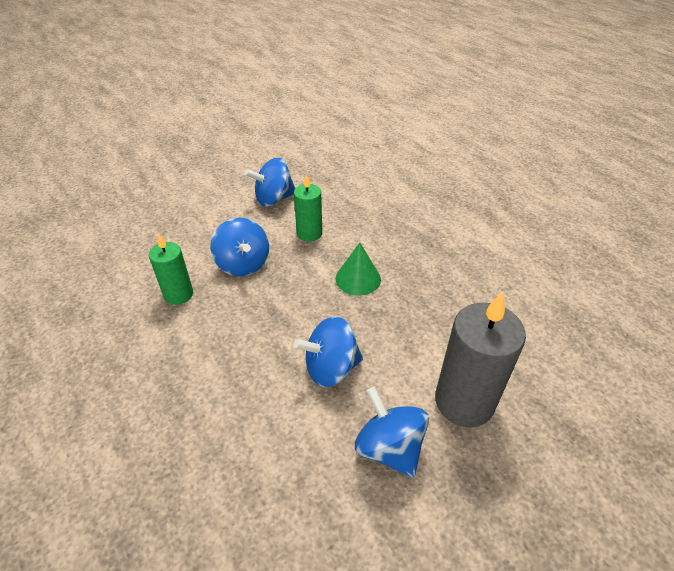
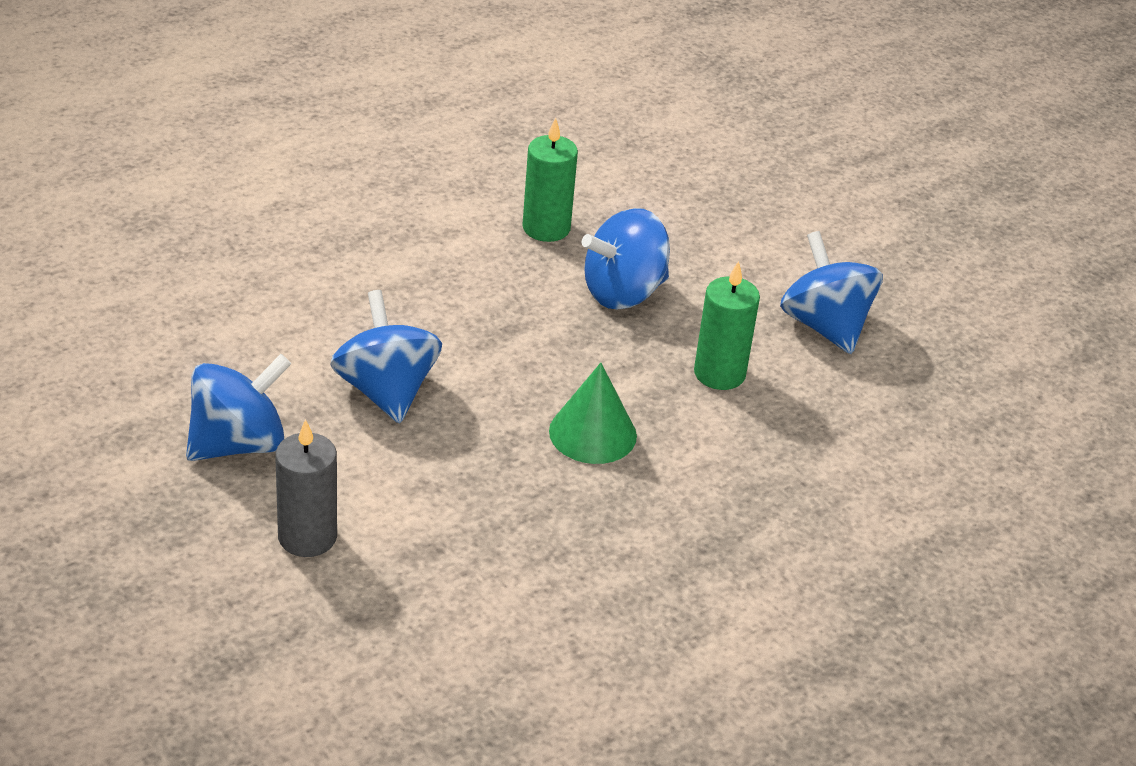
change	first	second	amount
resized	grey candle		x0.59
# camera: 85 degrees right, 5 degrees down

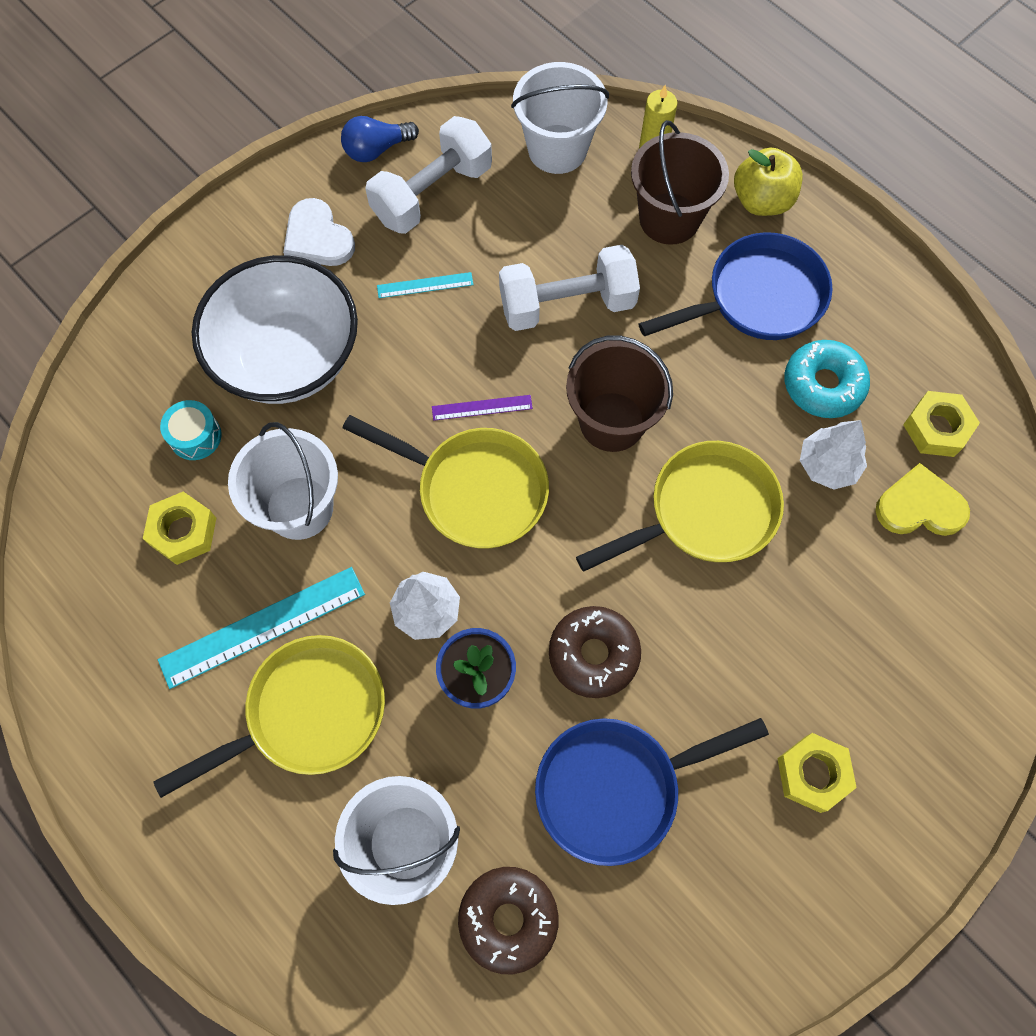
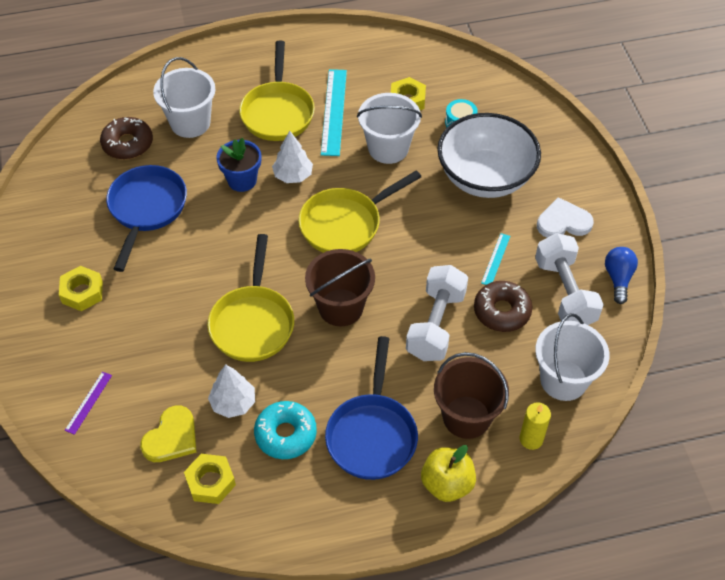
change	first	second	amount
moved	purple measuring stick		
moved	brown doughnut (2nd from left)		
# camera: 120 degrees right, 15 degrees down

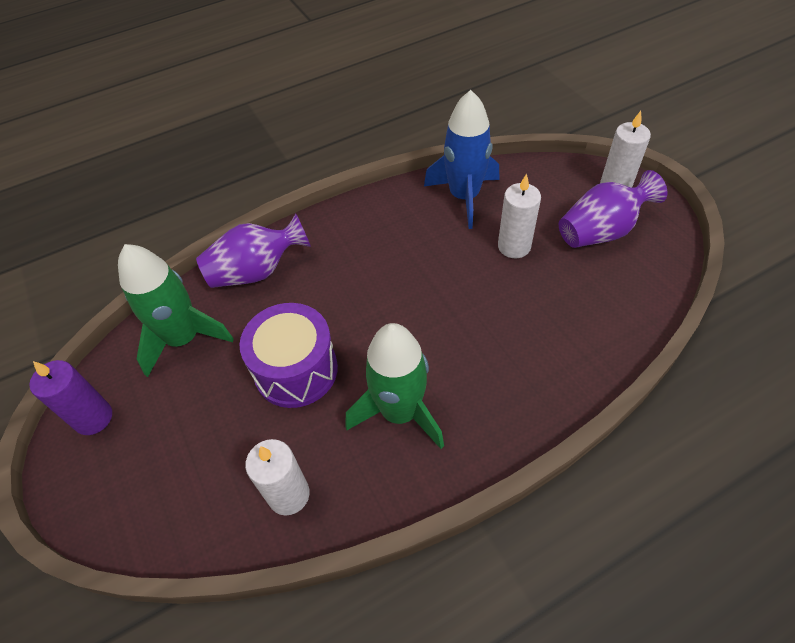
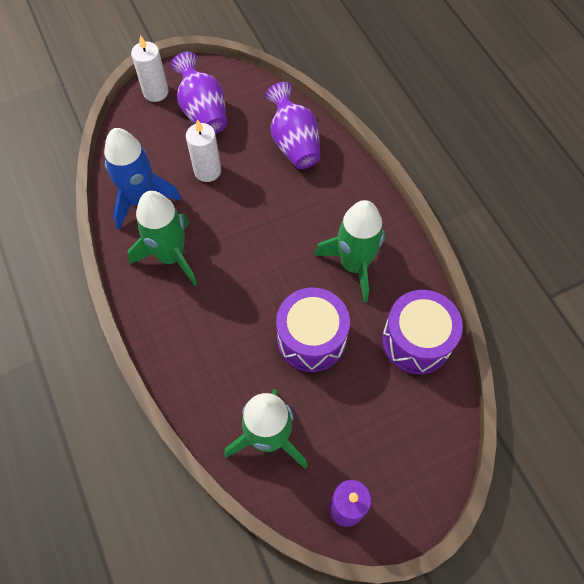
change	first	second	amount
moved	purple vase (1st from left in the first image)	purple vase (2nd from left)	
replaced	pure white candle (1st from left)	purple drum (2nd from left)	
added		leaf-green toy rocket (1st from left)	
# camera: 90 degrees left, 10 degrees up

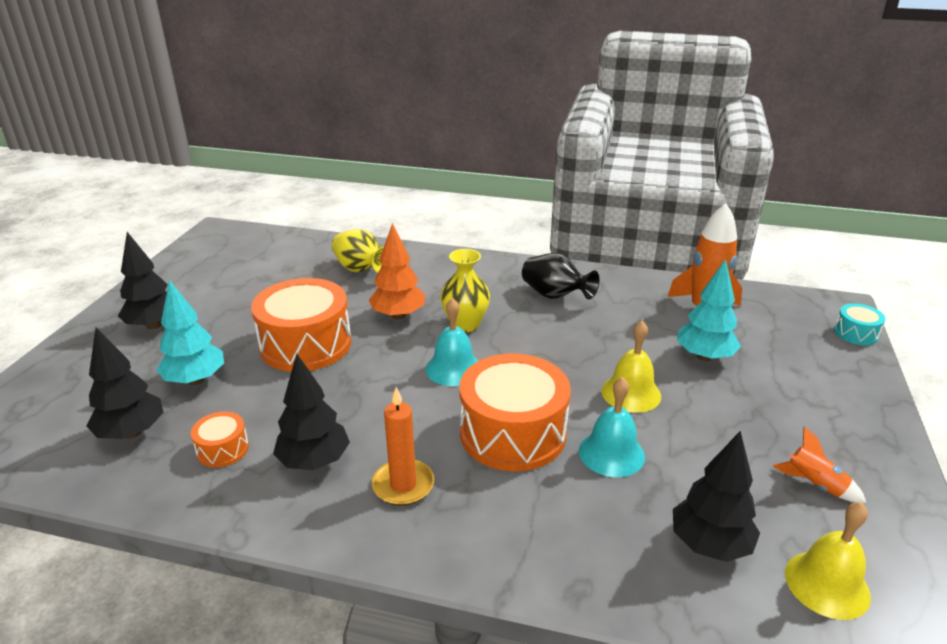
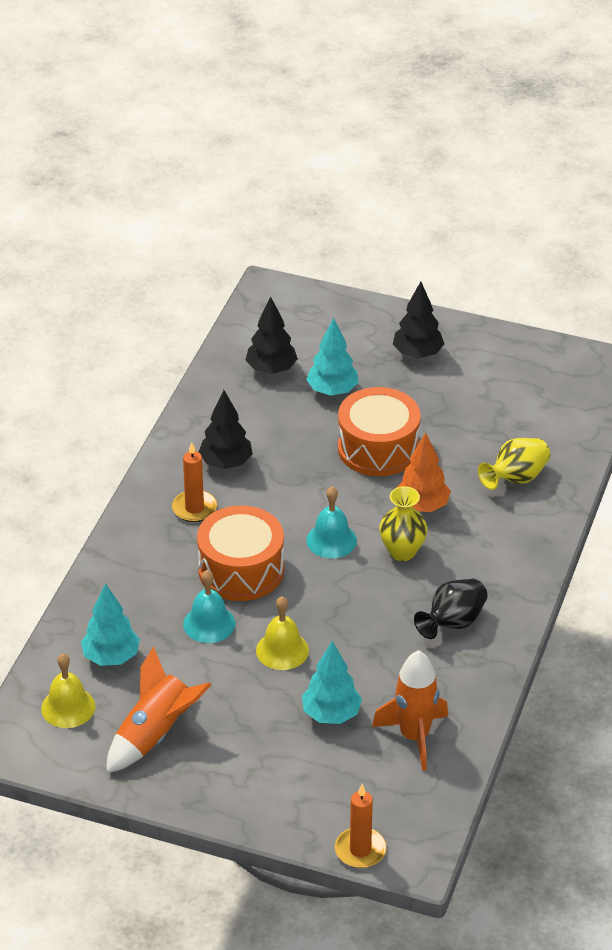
change	first	second	amount
replaced	teal drum	orange-coloured candle (2nd from left)	
removed	orange-coloured drum (1st from left)		
resized	orange-coloured toy rocket (2nd from left in the first image)	orange-coloured toy rocket (1st from left)	x1.91
recoloured	ebony toy tree (4th from left)	teal toy tree (1st from left)	
# camera: 95 degrees right, 10 degrees up

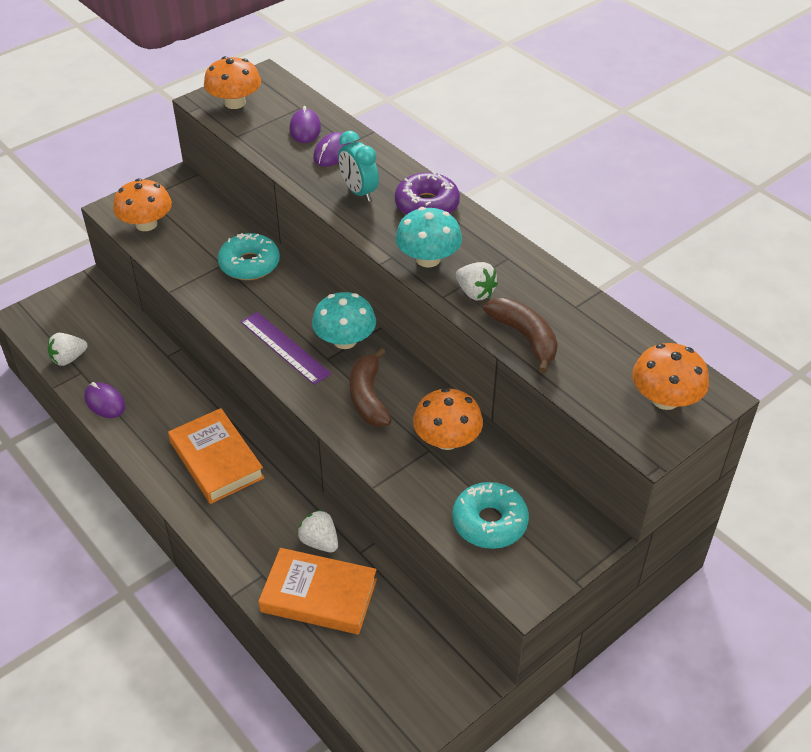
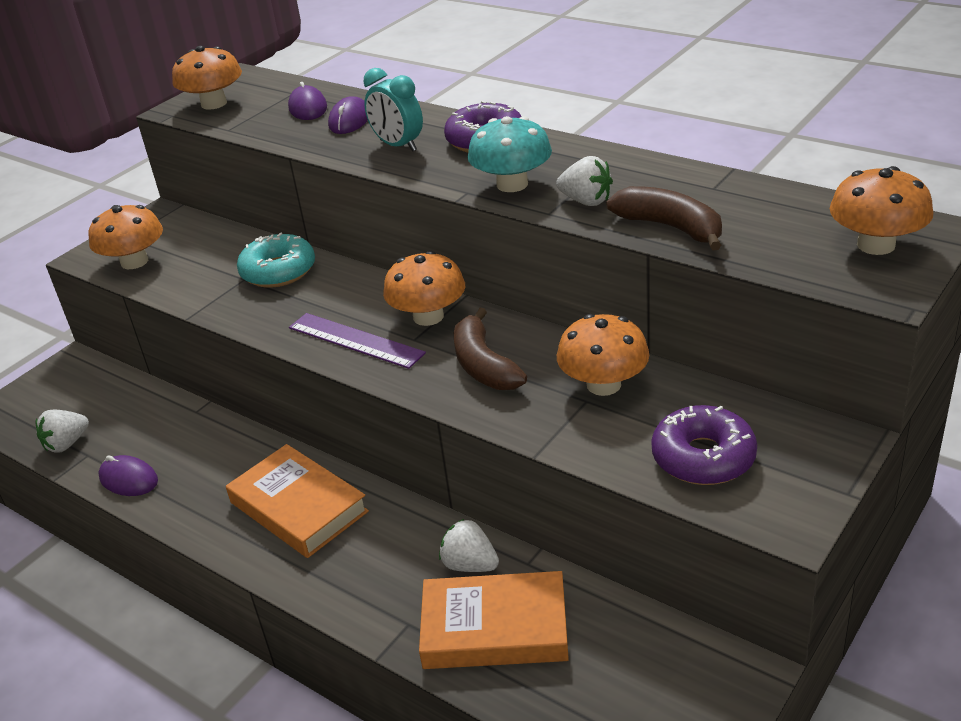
change	first	second	amount
recoloured	teal mushroom (1st from left)	orange-coloured mushroom (3rd from left)	
recoloured	teal doughnut (2nd from left)	purple doughnut (2nd from left)	
# camera: 10 degrees left, 10 degrees down

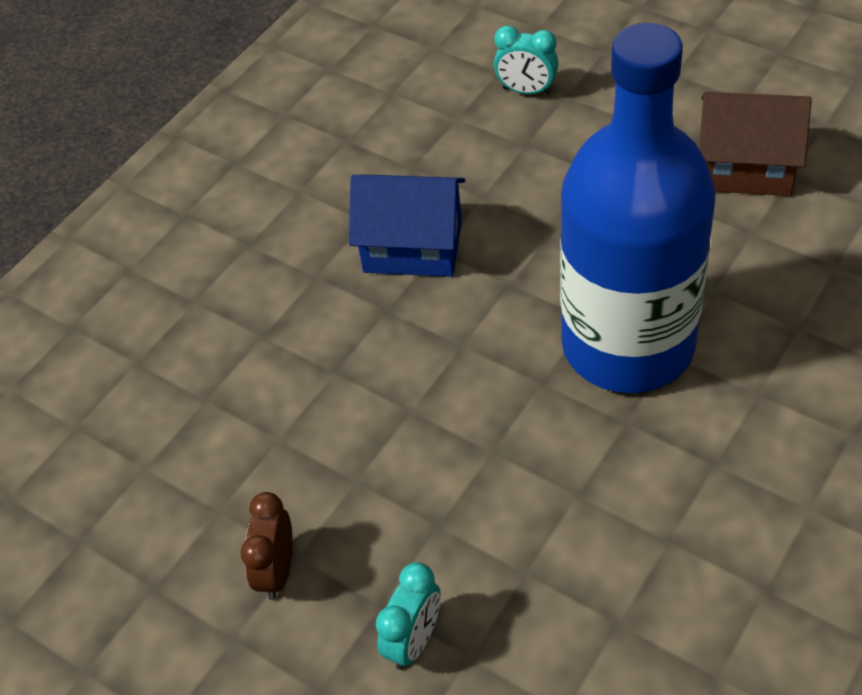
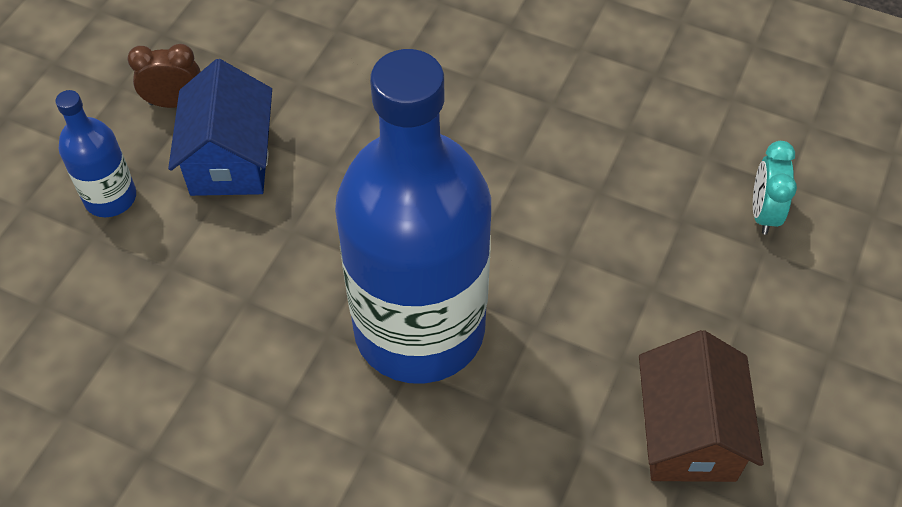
change	first	second	amount
moved	cobalt cottage		
replaced	teal clock (1st from left)	cobalt bottle (1st from left)	
# camera: 75 degrees right, 5 degrees up

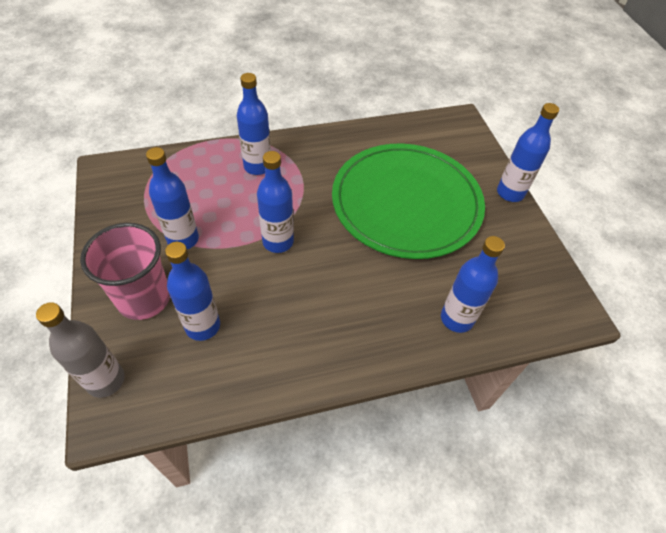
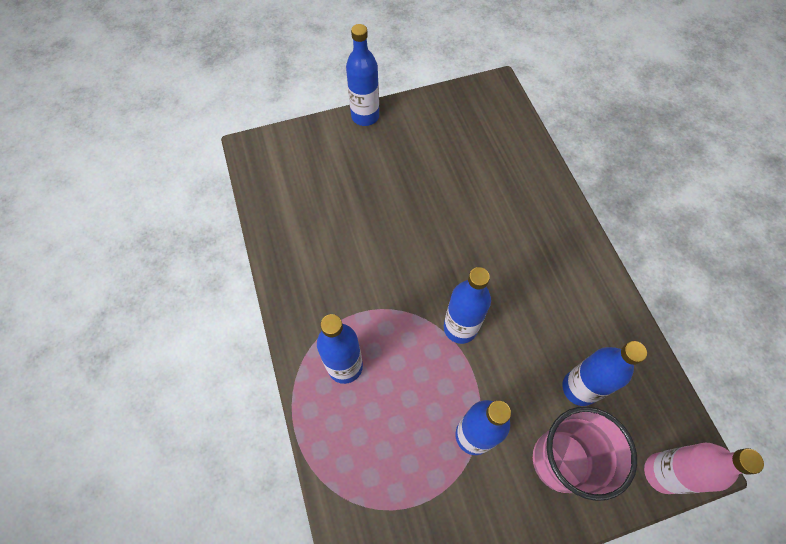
change	first	second	amount
removed	leaf-green flat dish		
removed	cobalt bottle (5th from left)		
recoloured	grey bottle	rosy bottle	
# camera: 90 degrees left, 10 degrees up

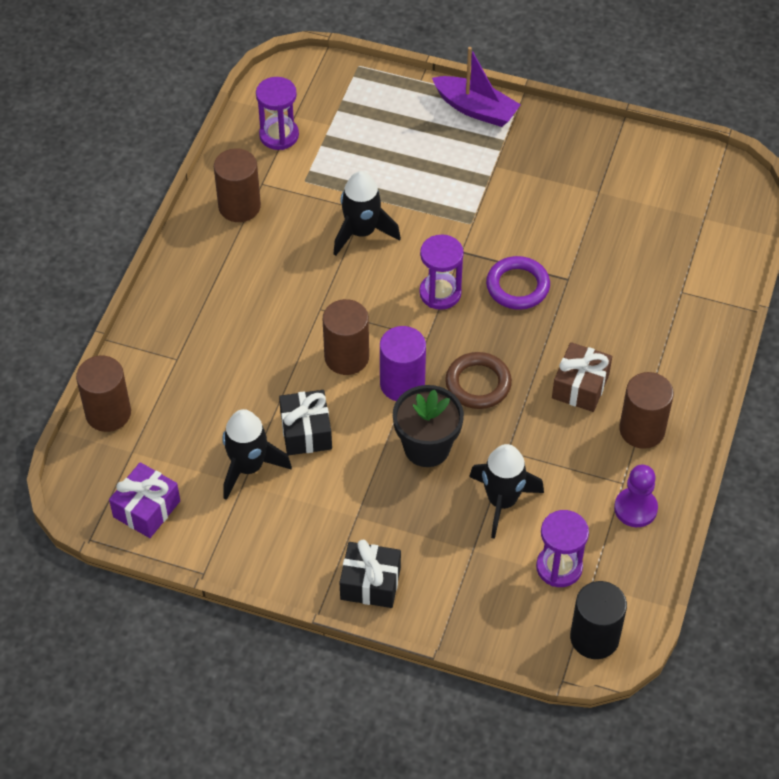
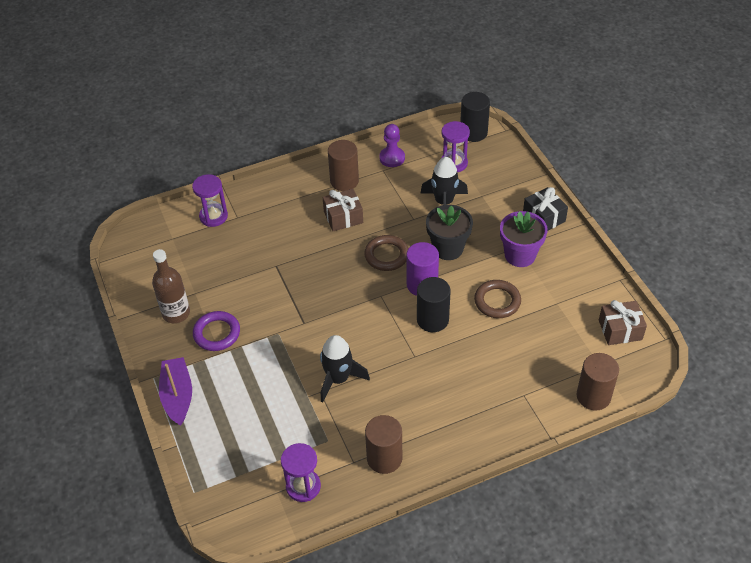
change	first	second	amount
moved	purple sandglass (2nd from left in the first image)	purple sandglass (1st from left)	
moved	purple torus		
recoloured	brown solid cylinder (3rd from left)	ebony solid cylinder (1st from left)	
replaced	ebony wrapped gift (1st from left)	brown torus (2nd from left)	
removed	ebony toy rocket (1st from left)		
recoloured	purple wrapped gift	brown wrapped gift (2nd from left)	
added		purple potted plant	
added		brown bottle	
# camera: 130 degrees left, 5 degrees down

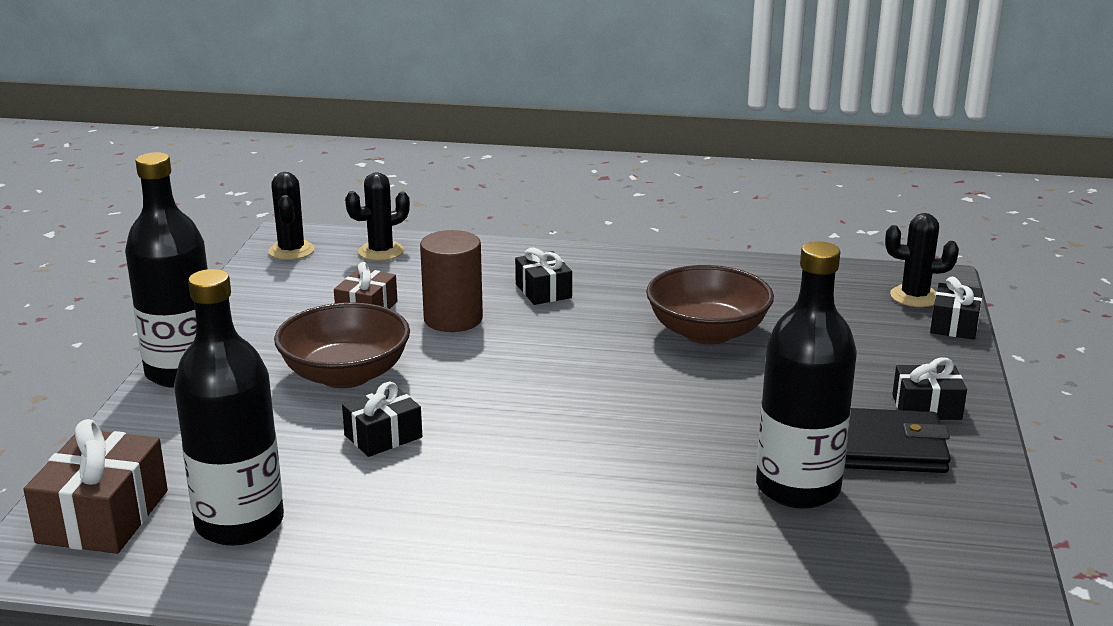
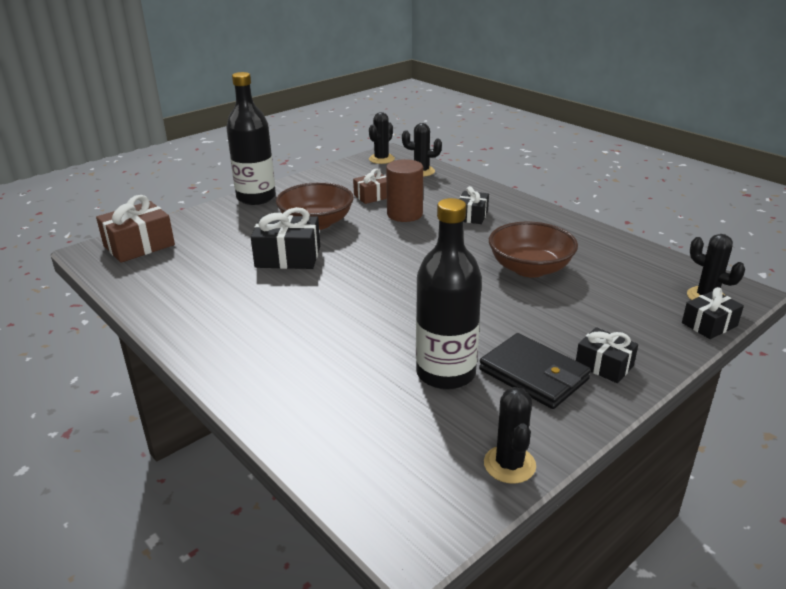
change	first	second	amount
removed	ebony bottle (2nd from left)		
resized	ebony wrapped gift (1st from left)		x1.62
added		ebony cactus (3rd from left)	
# camera: 40 degrees right, 5 degrees up

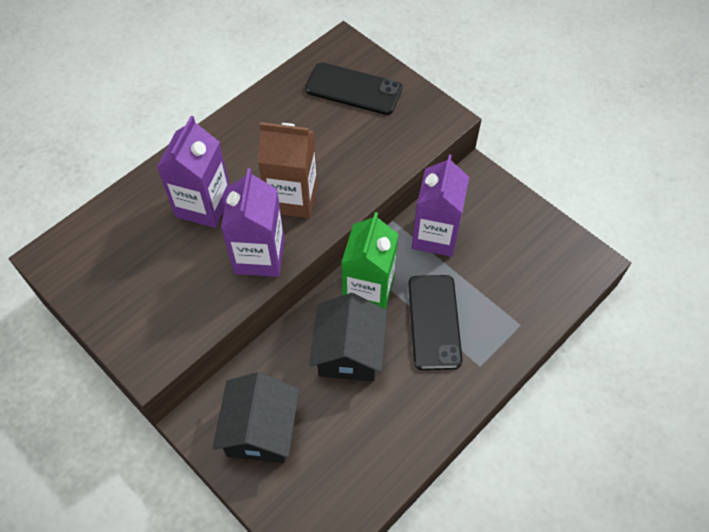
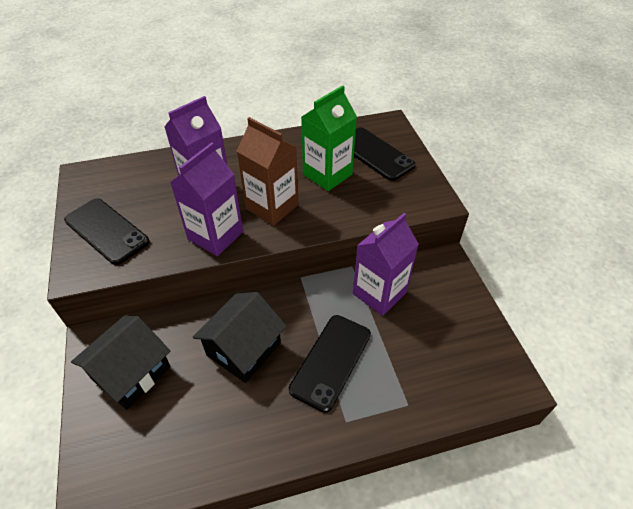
change	first	second	amount
moved	leaf-green carton		
added		ebony mobile phone (1st from left)	
# camera: 30 degrees right, 10 degrees down

